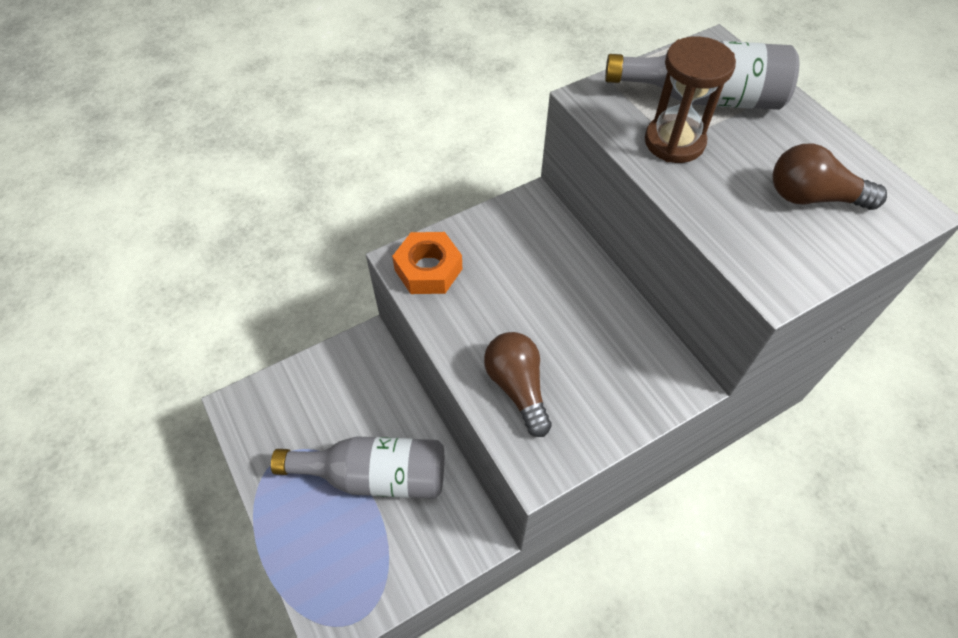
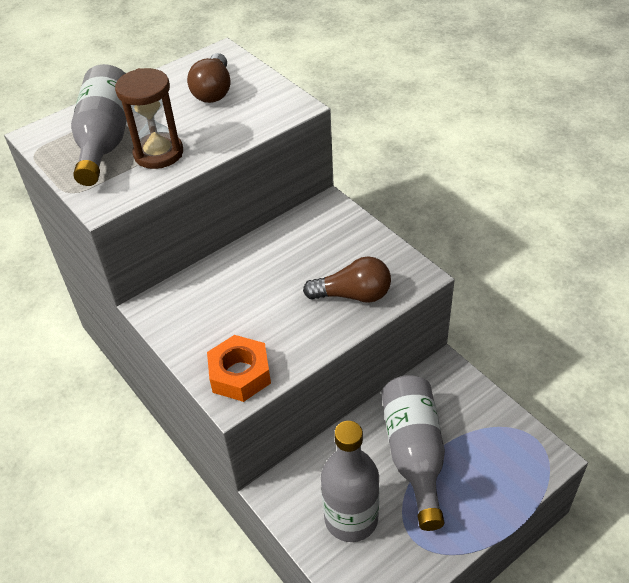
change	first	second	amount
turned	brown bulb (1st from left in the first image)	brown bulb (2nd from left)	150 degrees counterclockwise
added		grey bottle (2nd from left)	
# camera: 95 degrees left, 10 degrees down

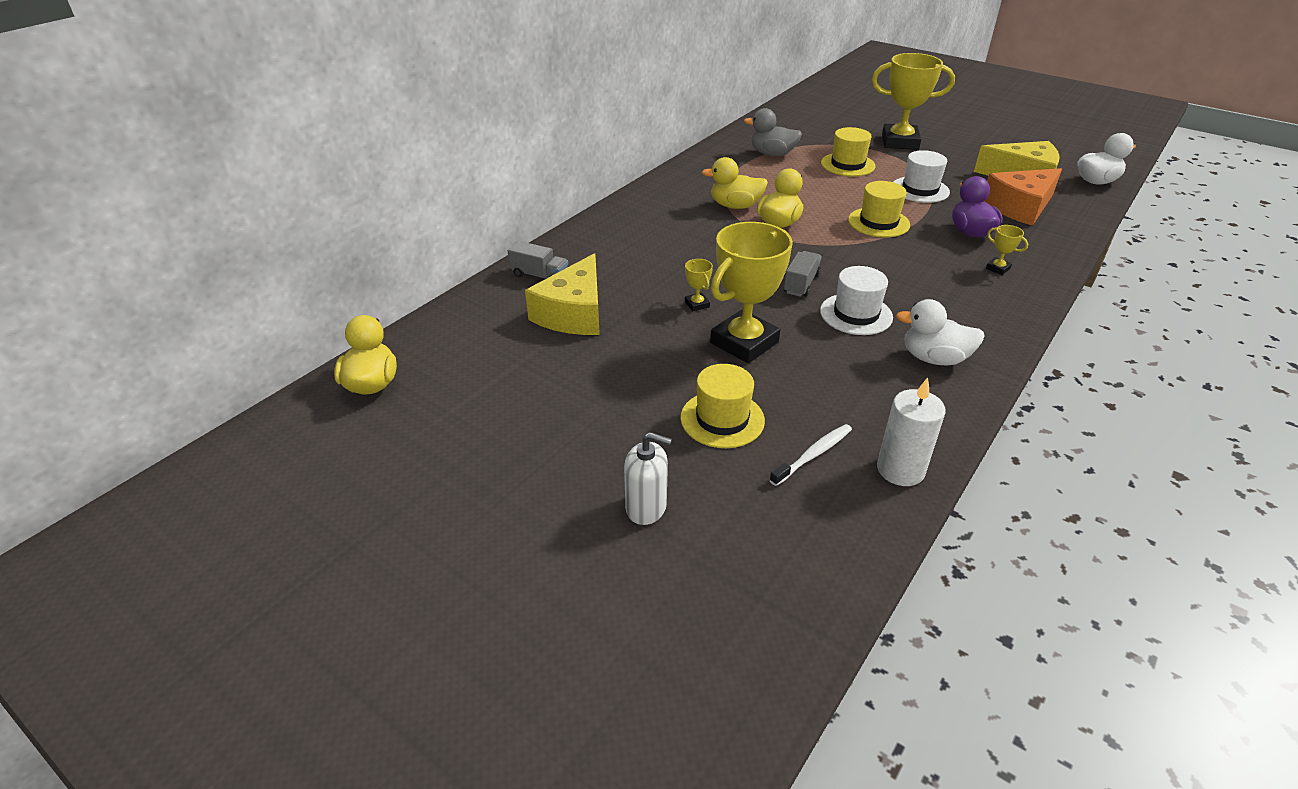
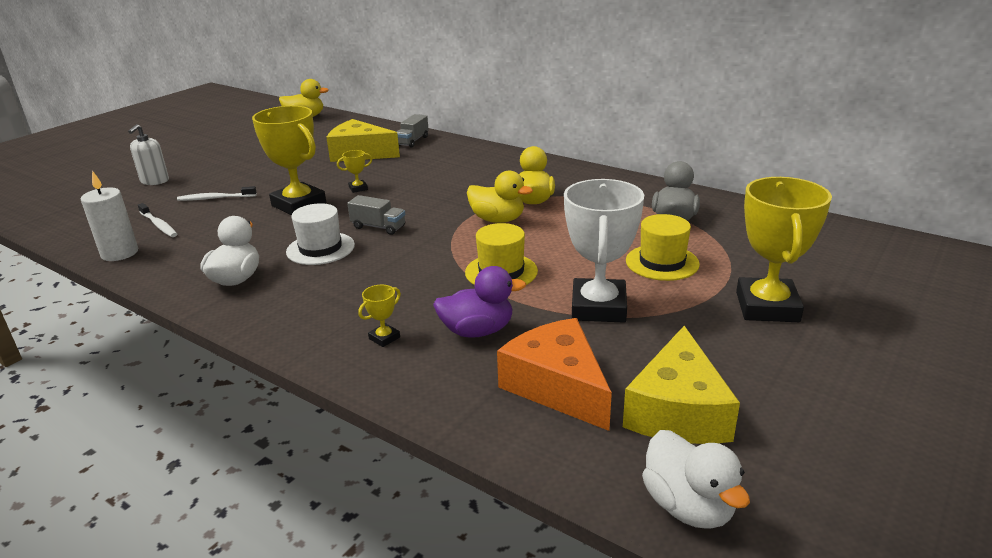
change	first	second	amount
replaced	pure white tall hat (2nd from left)	pure white prize cup	
replaced	golden tall hat (1st from left)	pure white toothbrush (2nd from left)	
# camera: 90 degrees right, 10 degrees down

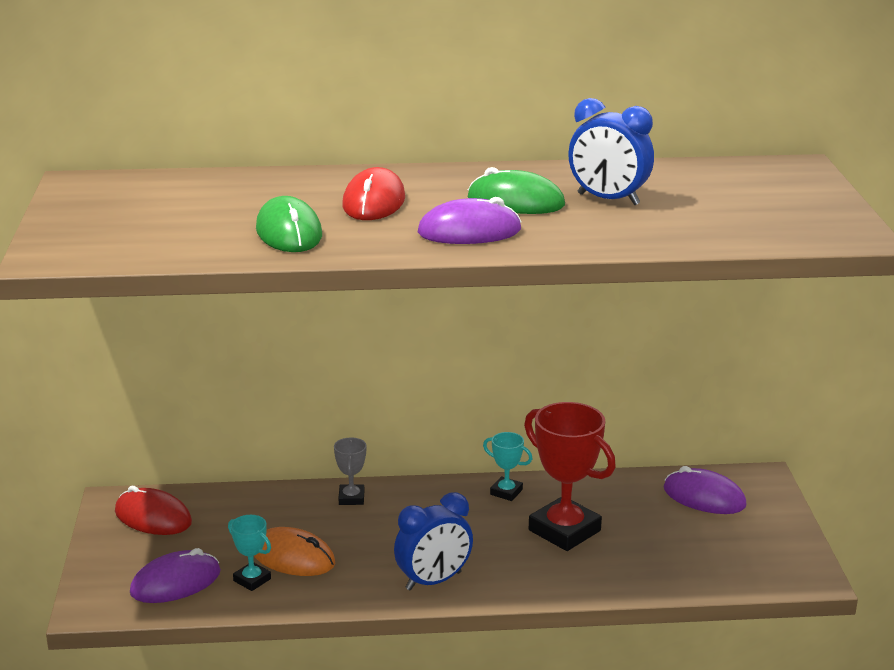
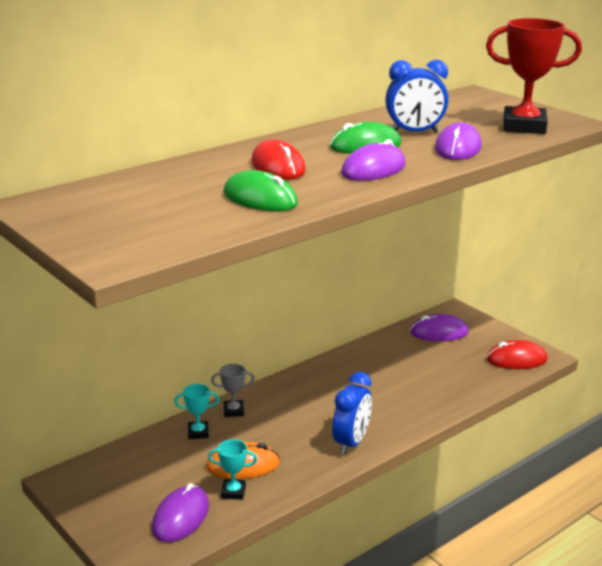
change	first	second	amount
moved	red prize cup		
moved	teal prize cup (2nd from left in the first image)	teal prize cup (1st from left)	
turned	grey prize cup		60 degrees counterclockwise
moved	red mouse (1st from left in the first image)	red mouse (2nd from left)	
added		purple mouse (4th from left)	
# camera: 35 degrees left, 0 degrees up

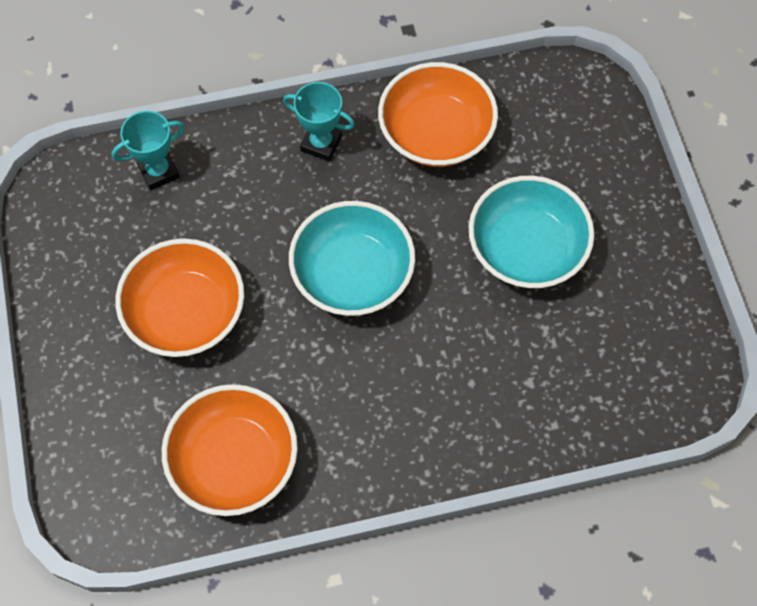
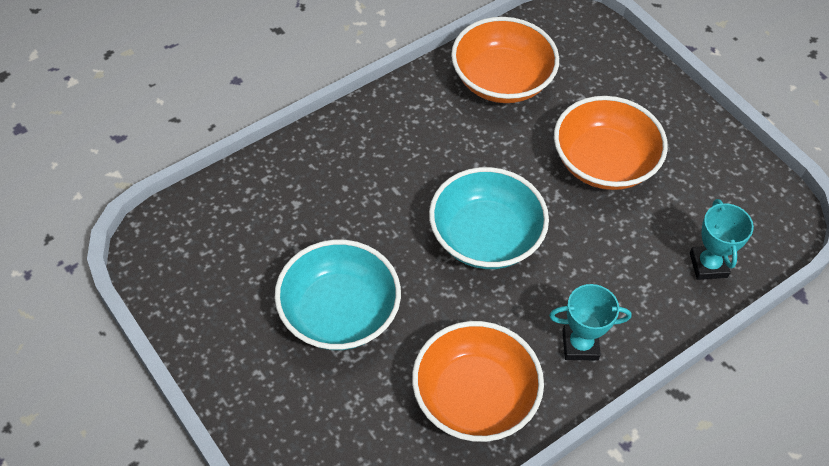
change	first	second	amount
turned	teal prize cup (1st from left in the first image)	teal prize cup (2nd from left)	45 degrees counterclockwise
# camera: 155 degrees right, 10 degrees down

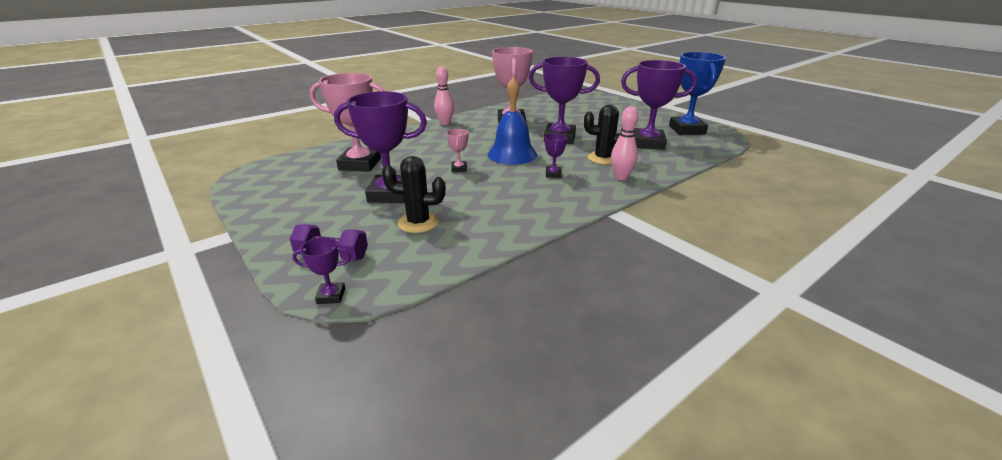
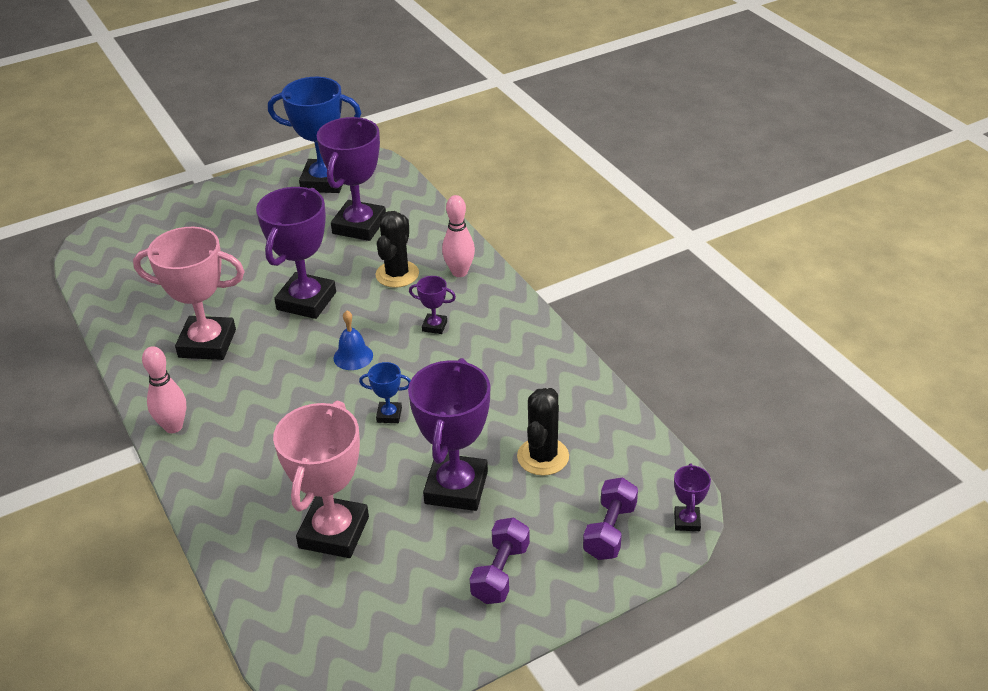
change	first	second	amount
resized	cobalt bell		x0.52
recoloured	rosy prize cup (2nd from left)	cobalt prize cup (2nd from left)	
added		purple hand weight (1st from left)	
# camera: 80 degrees left, 10 degrees up

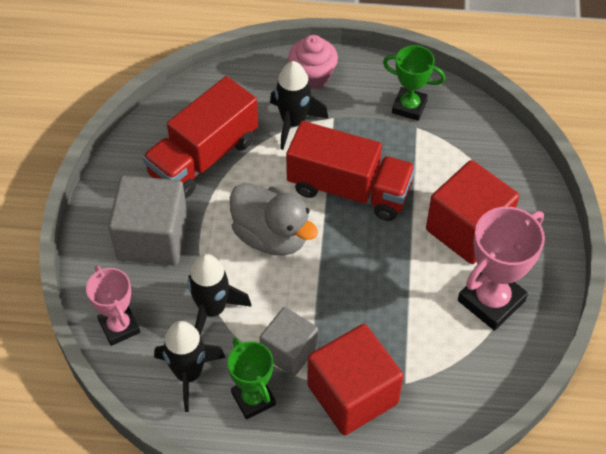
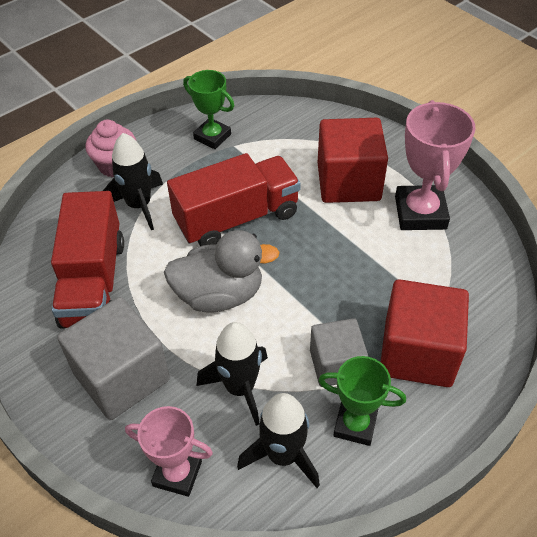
change	first	second	amount
turned	leaf-green prize cup (2nd from left in the first image)	leaf-green prize cup (1st from left)	60 degrees clockwise
# camera: 45 degrees left, 5 degrees down

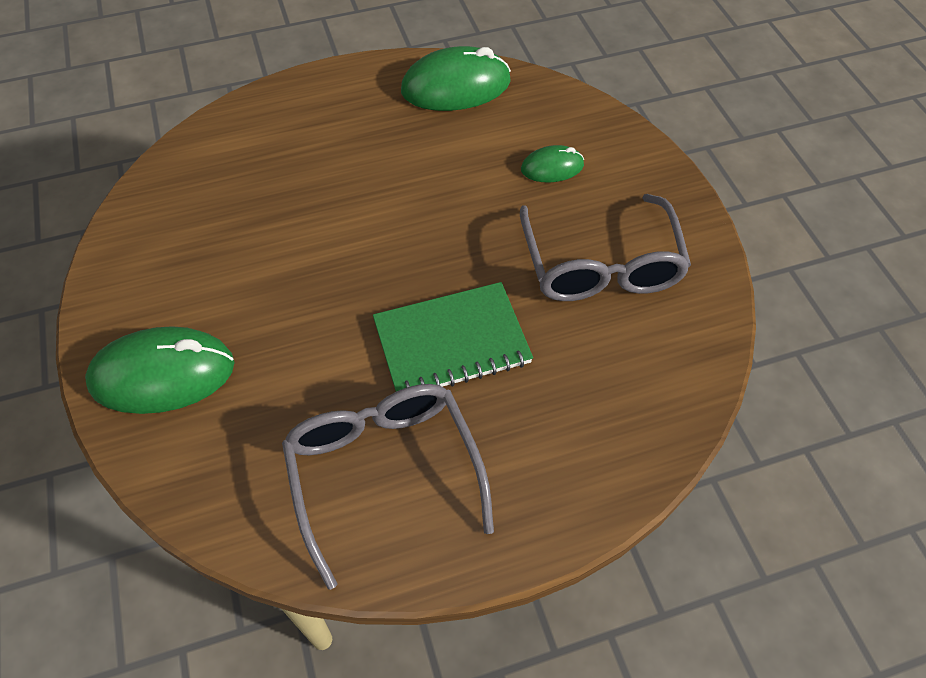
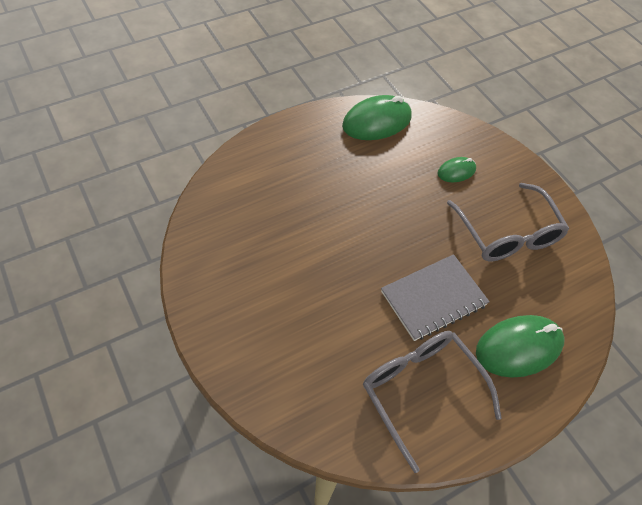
change	first	second	amount
recoloured	leaf-green exercise book	grey exercise book	
moved	leaf-green mouse (1st from left in the first image)	leaf-green mouse (3rd from left)	
# camera: 15 degrees left, 0 degrees up

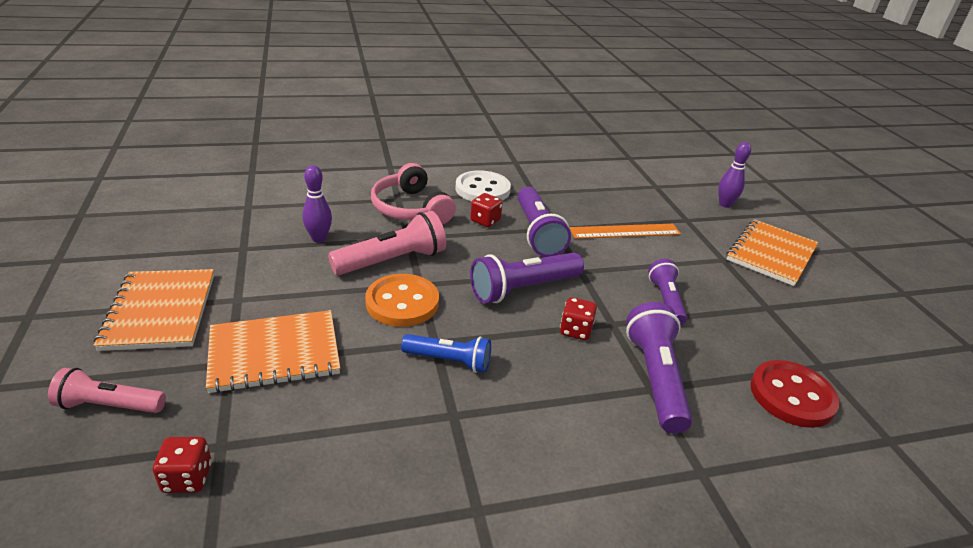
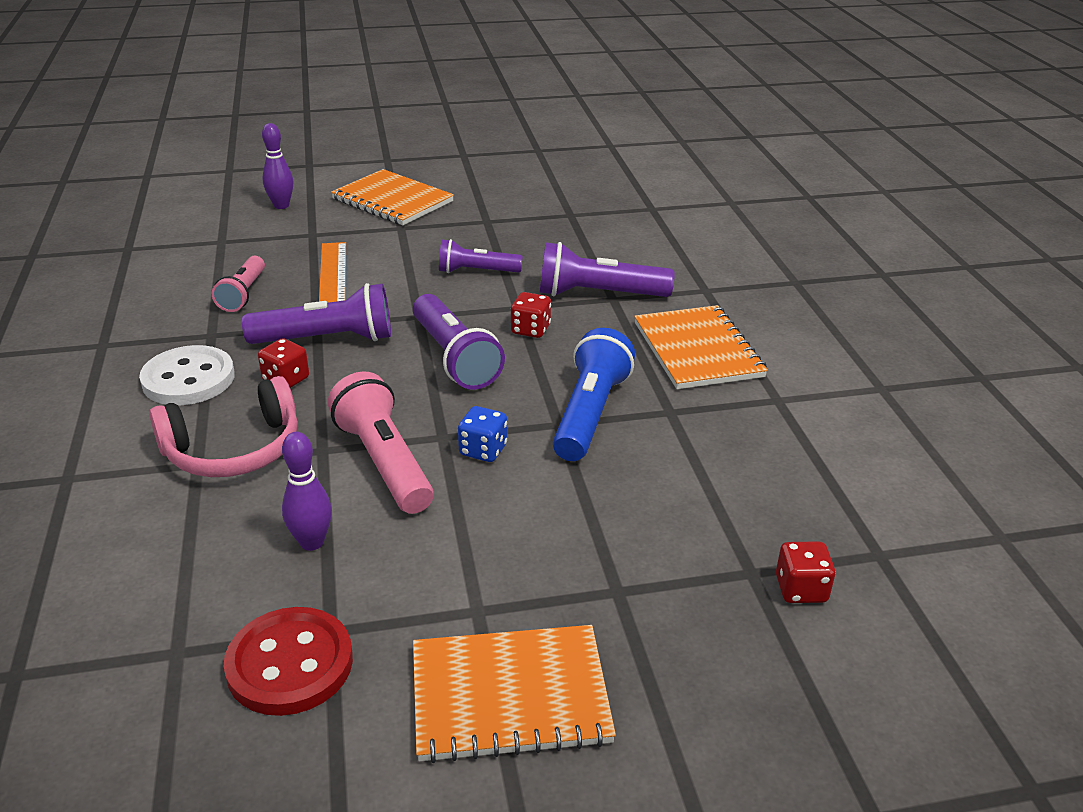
change	first	second	amount
replaced	orange-coloured button	cobalt game die	
moved	orange-coloured exercise book (2nd from left in the first image)	orange-coloured exercise book (3rd from left)	
resized	cobalt pocket torch		x1.54
moved	red button		
moved	rosy pocket torch (1st from left)		
# camera: 85 degrees left, 0 degrees up

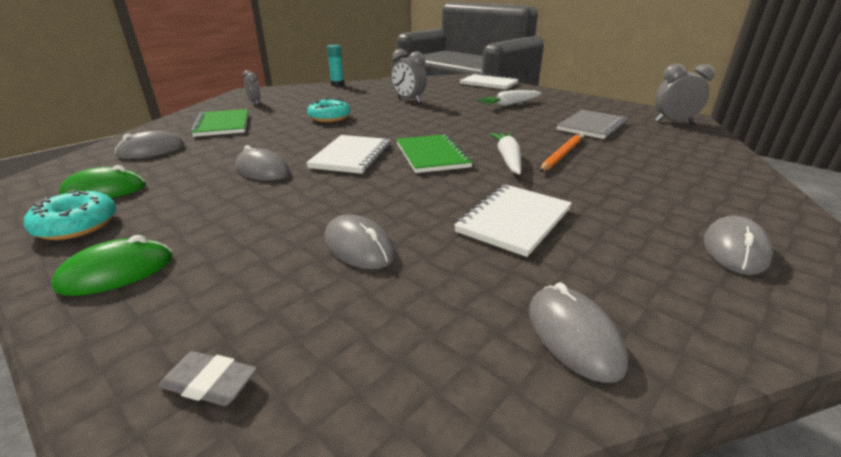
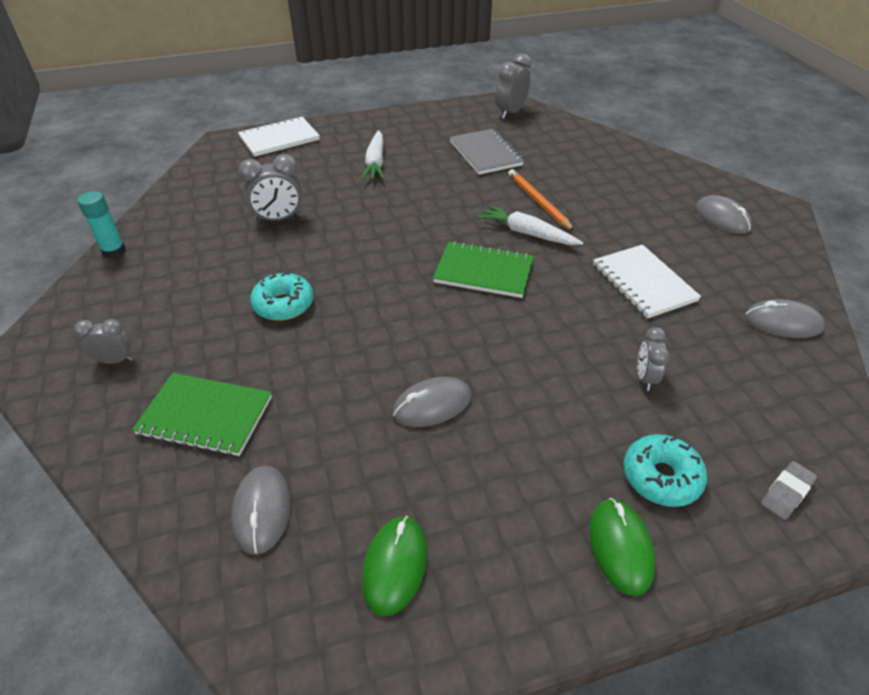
change	first	second	amount
removed	pure white exercise book (1st from left)		
moved	teal doughnut (1st from left in the first image)	teal doughnut (2nd from left)	
replaced	grey mouse (3rd from left)	grey clock (4th from left)	
# camera: 60 degrees left, 15 degrees up

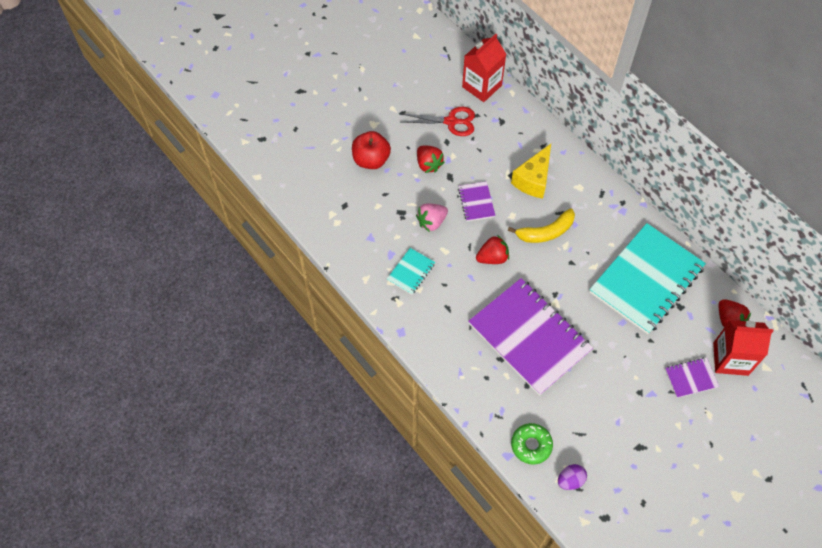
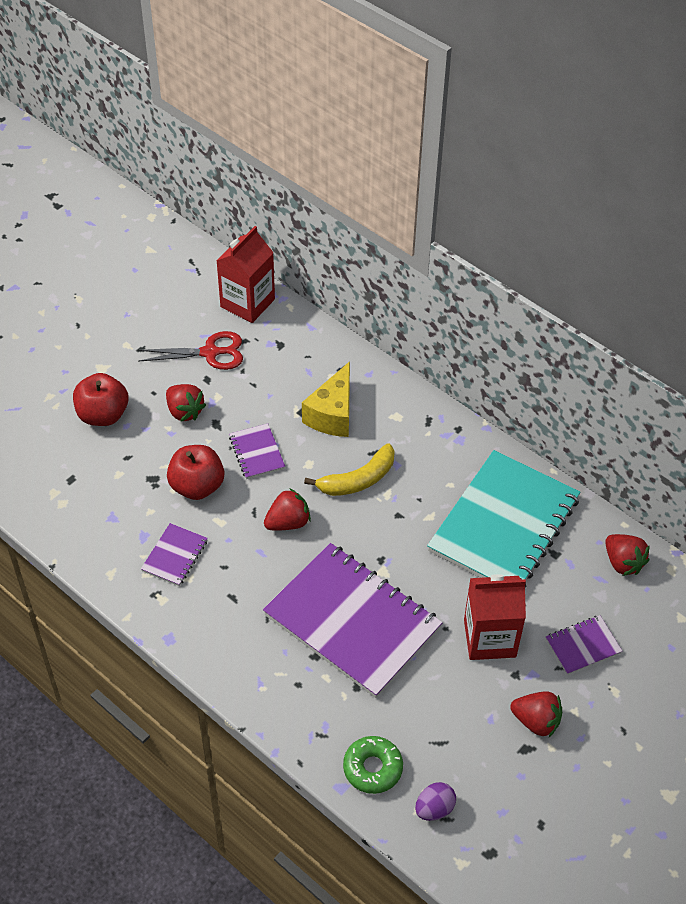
change	first	second	amount
replaced	rosy toy strawberry	red apple (2nd from left)	
recoloured	teal exercise book (1st from left)	purple exercise book (1st from left)	
moved	red carton (2nd from left)		
added		red toy strawberry (3rd from left)	
# camera: 10 degrees left, 10 degrees down

